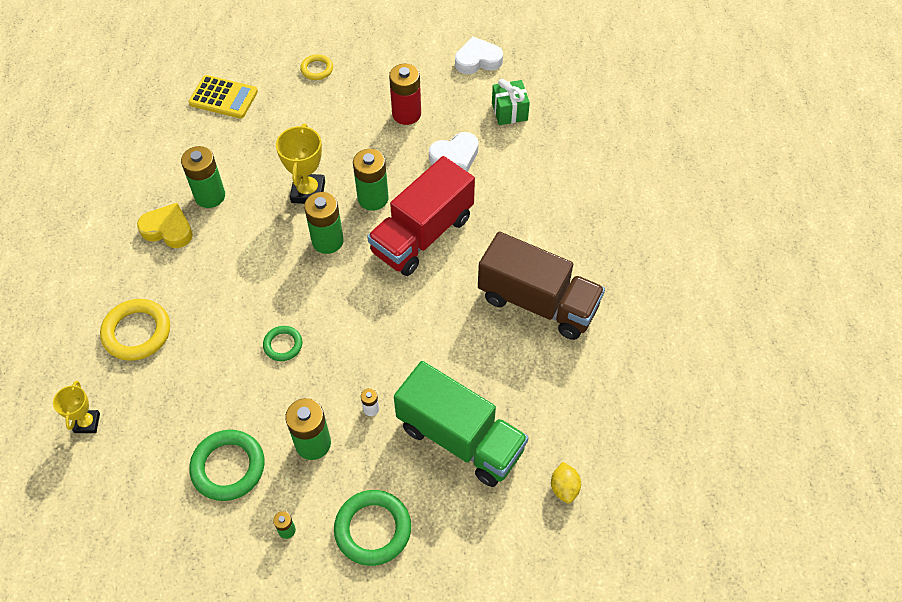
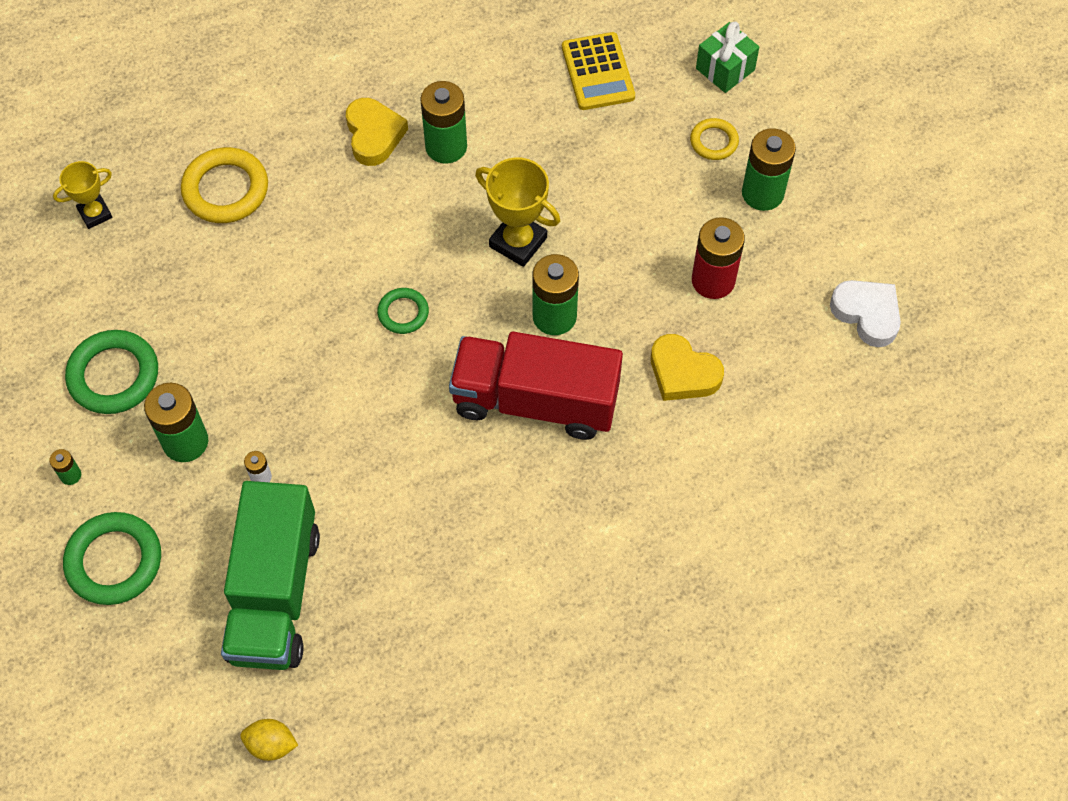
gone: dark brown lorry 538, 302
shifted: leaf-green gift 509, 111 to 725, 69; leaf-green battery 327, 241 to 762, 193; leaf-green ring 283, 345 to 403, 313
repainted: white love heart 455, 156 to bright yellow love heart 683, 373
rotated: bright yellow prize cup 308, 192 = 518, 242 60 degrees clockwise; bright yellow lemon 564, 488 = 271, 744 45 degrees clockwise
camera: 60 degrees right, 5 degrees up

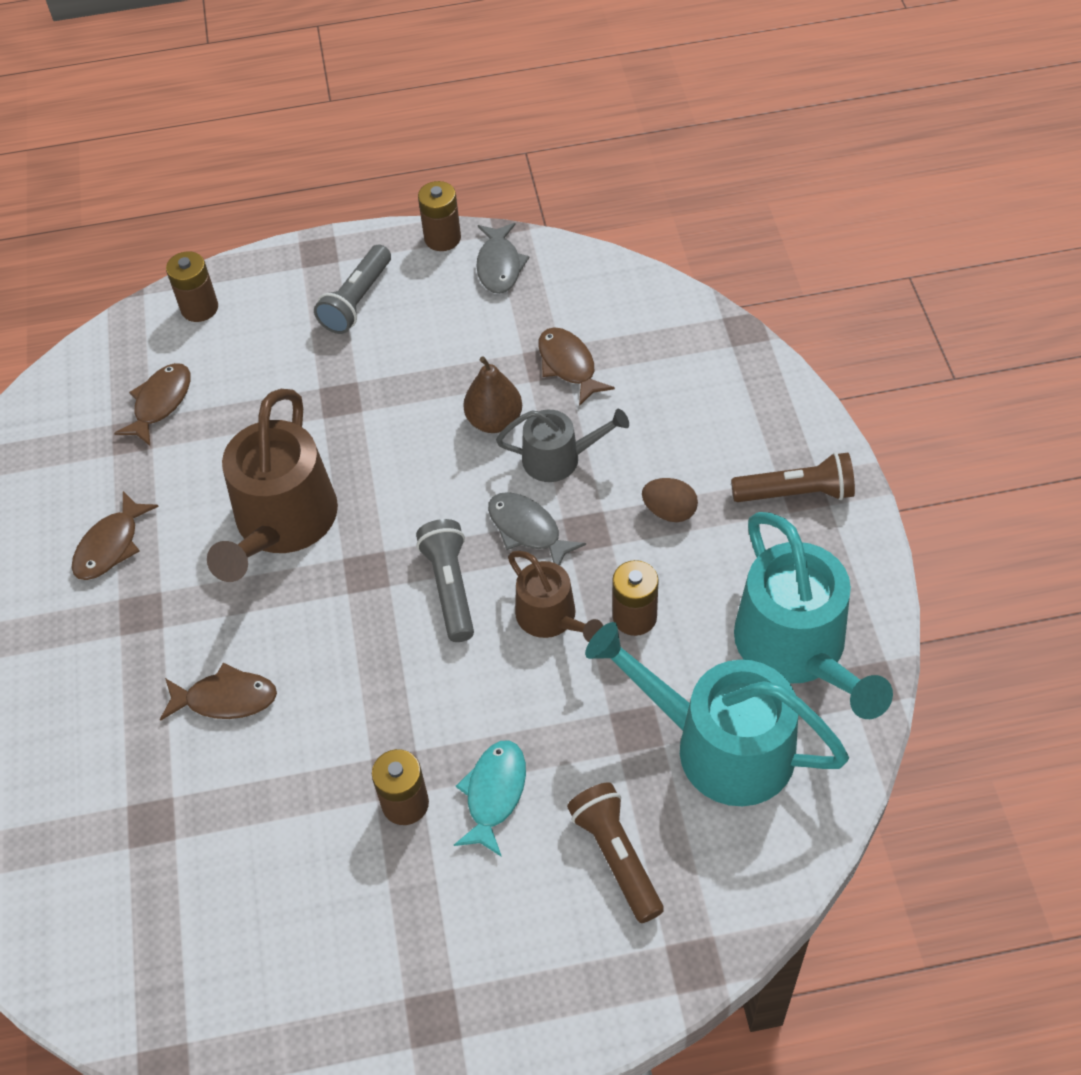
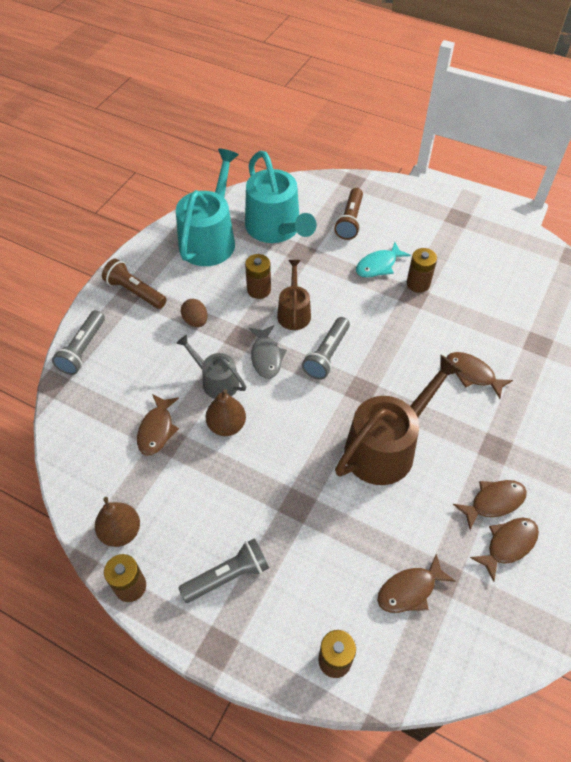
new: ash-grey torch 83, 349; dark brown fish figure 508, 545
swapped: ash-grey fish figure 499, 266 to dark brown toy pear 121, 531
camera: 145 degrees left, 0 degrees up

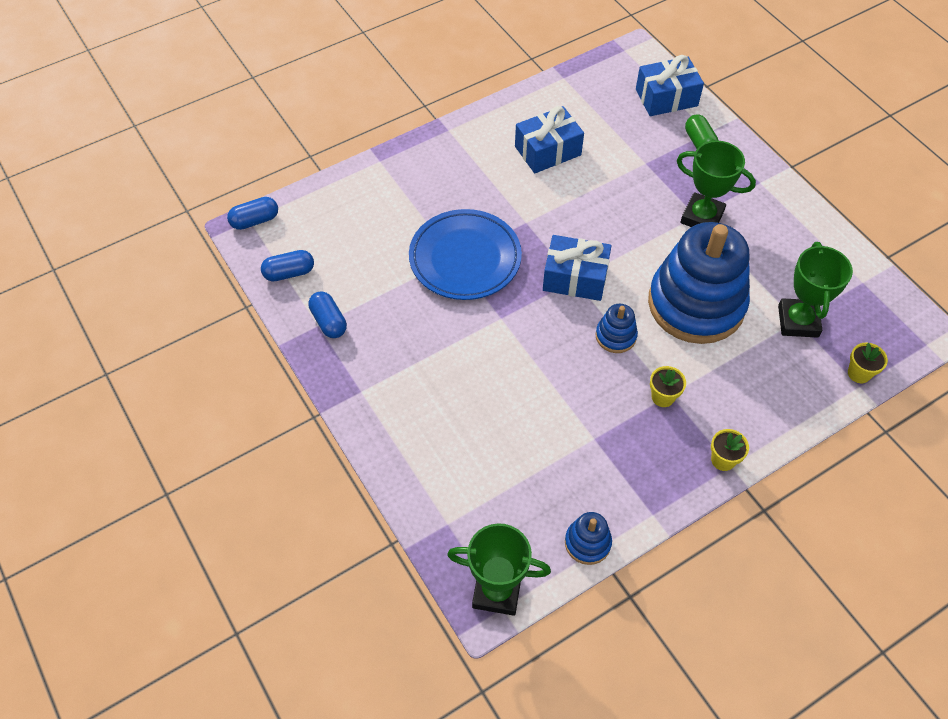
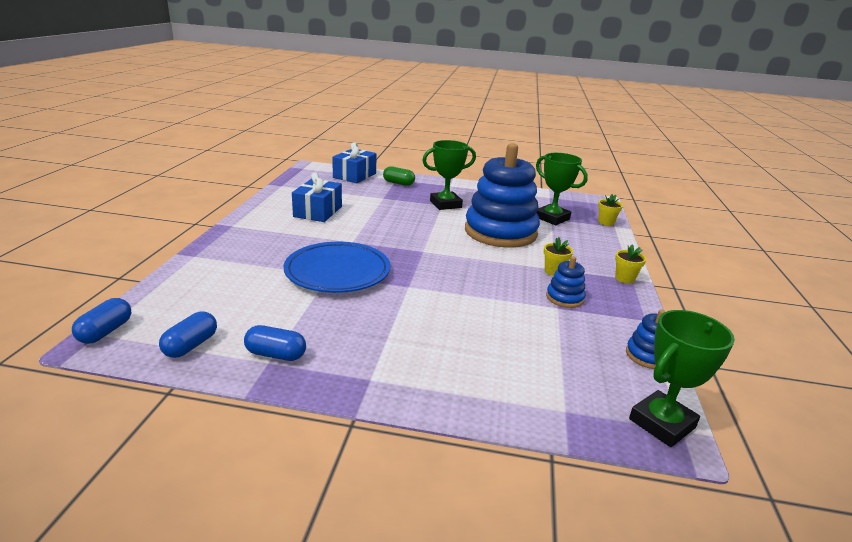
gone: blue gift 575, 278
shifted: blue stacking toy 615, 336 to 564, 298
camera: 50 degrees left, 30 degrees down

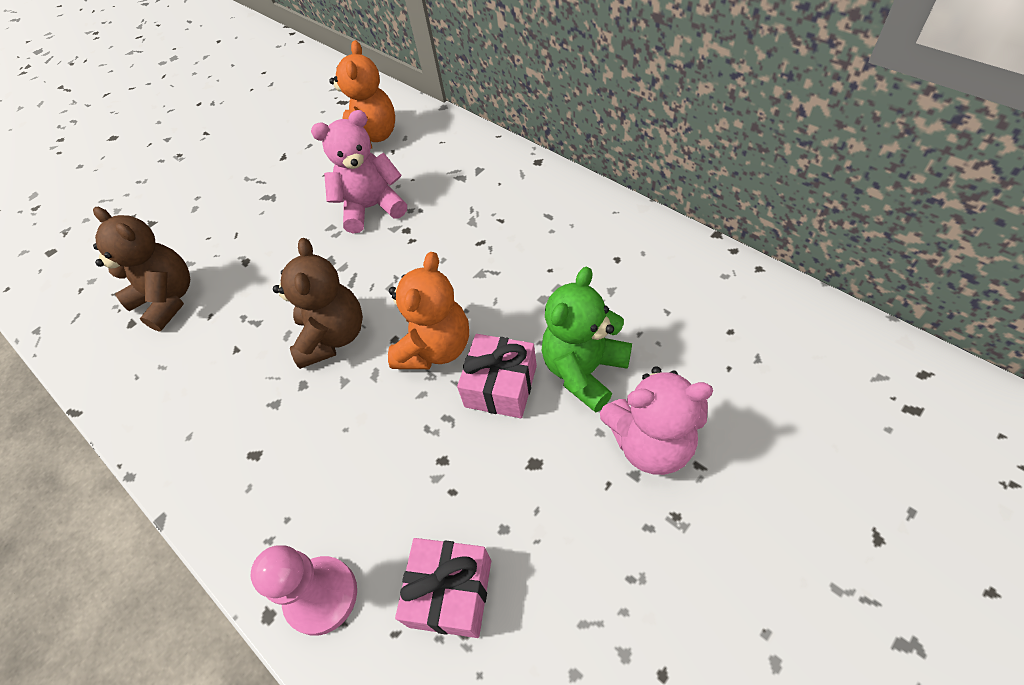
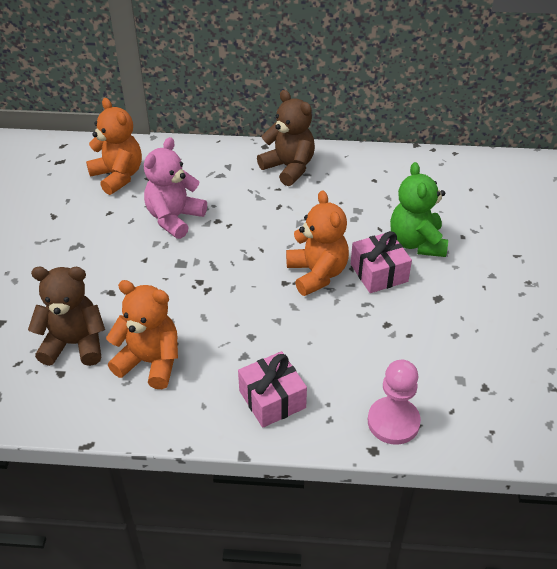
gone: rose-pink teddy bear 651, 443
new: orange-coloured teddy bear 150, 362
shifted: dark brown teddy bear 333, 337 to 289, 168; rose-pink gift 450, 593 to 272, 399
camera: 45 degrees left, 10 degrees down

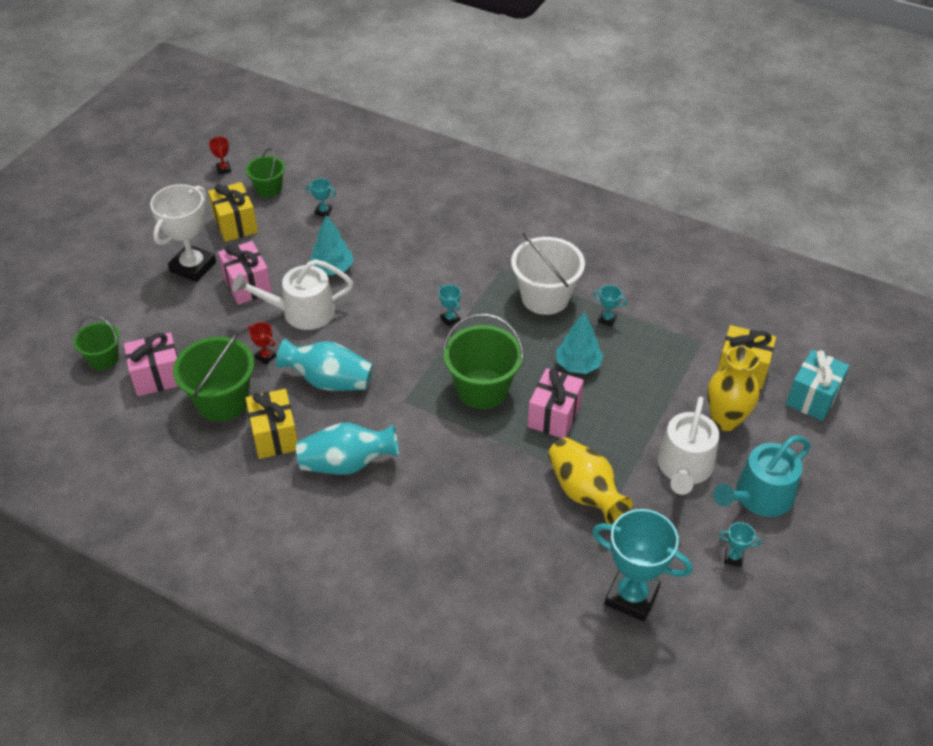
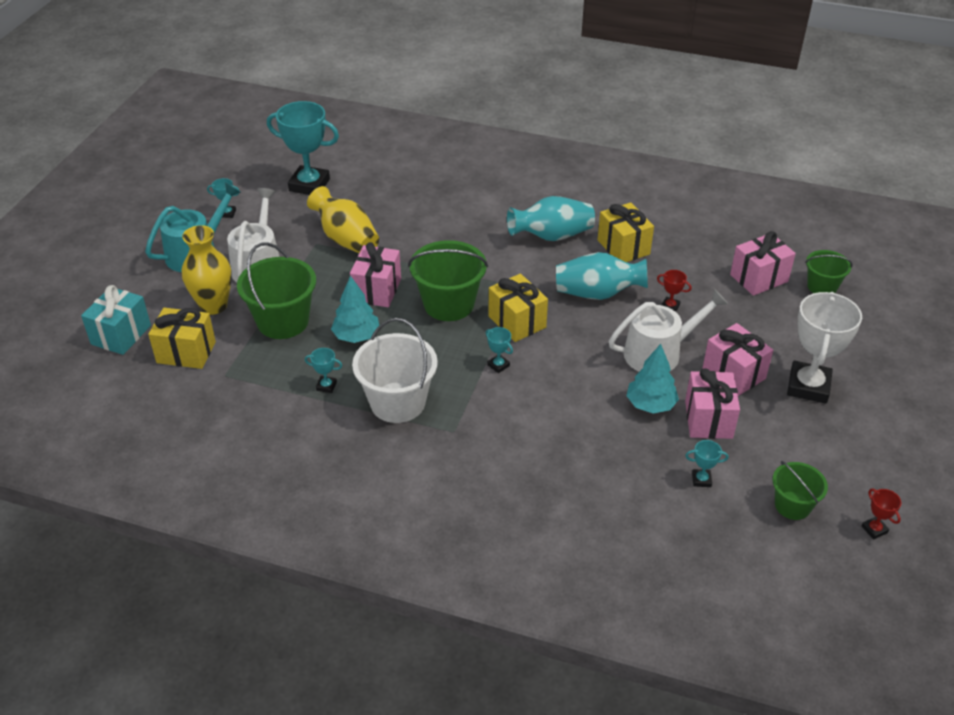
new: rose-pink gift 708, 419
shifted: bright yellow gift 235, 224 to 517, 322; leaf-green bucket 222, 401 to 283, 321
camera: 170 degrees right, 5 degrees down

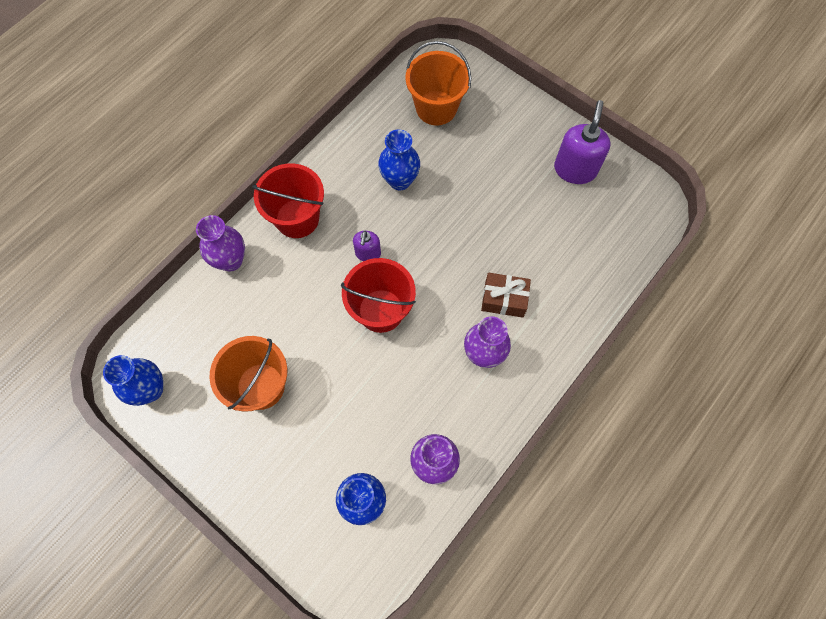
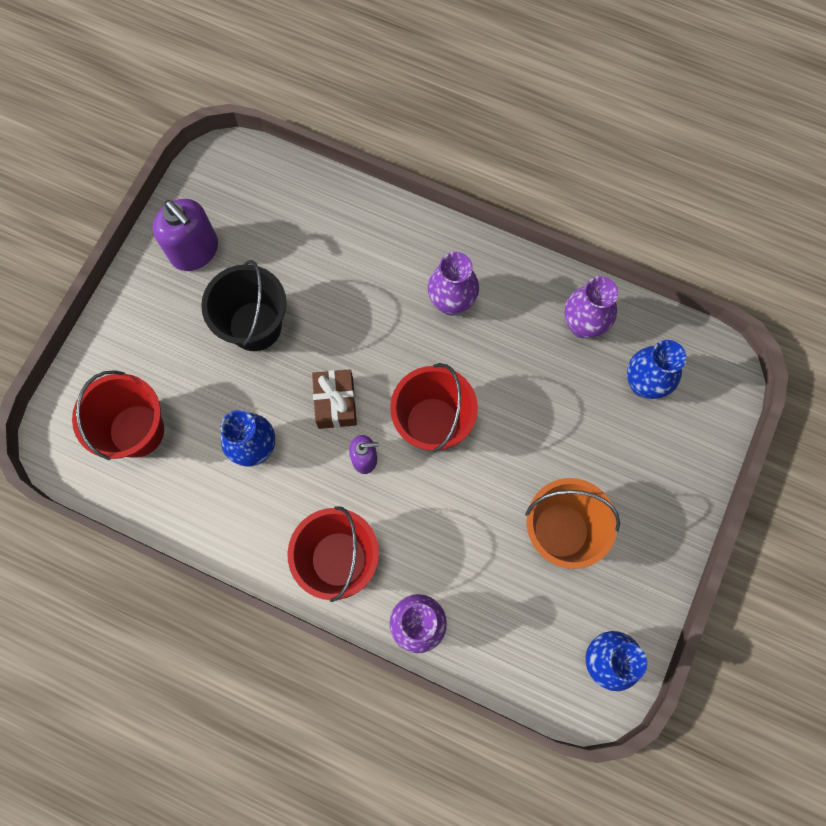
new: black bucket 255, 326
shifted: dark brown gift 504, 299 to 335, 403
repainted: orange-coloured bucket 436, 108 to red bucket 137, 431
rotated: violet pump bottle 575, 169 = 195, 251 135 degrees counterclockwise
camera: 105 degrees left, 5 degrees up

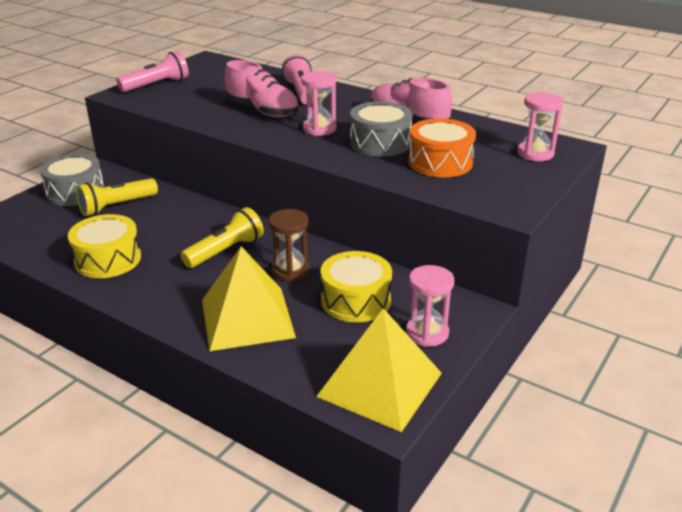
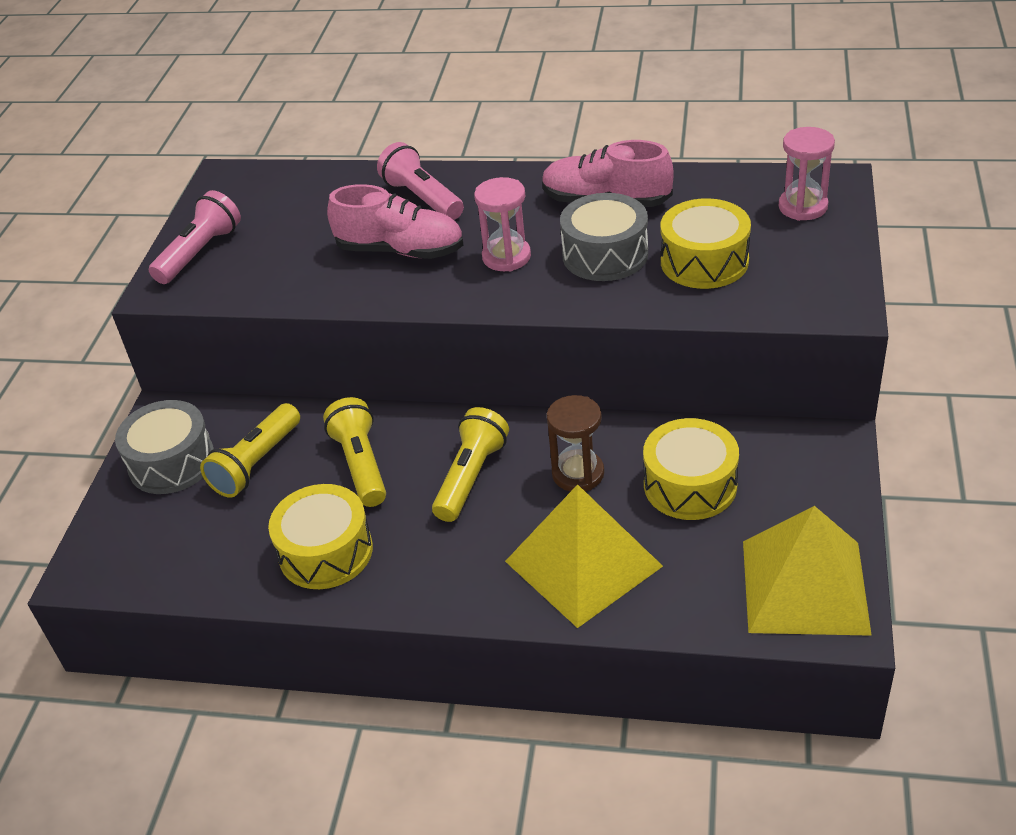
gone: rose-pink hourglass 427, 333
new: bright yellow torch 361, 464
repainted: orange-coloured snare drum 440, 162 to bright yellow snare drum 704, 261
camera: 20 degrees left, 10 degrees up

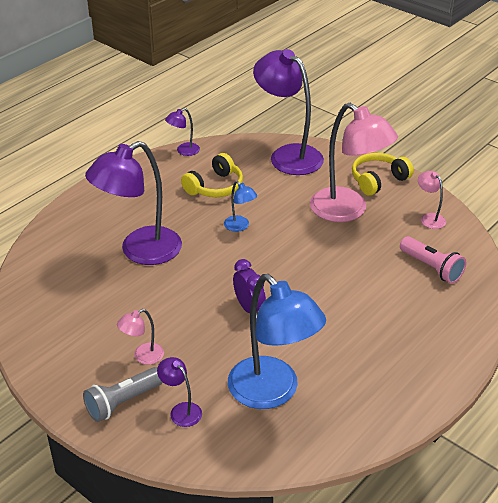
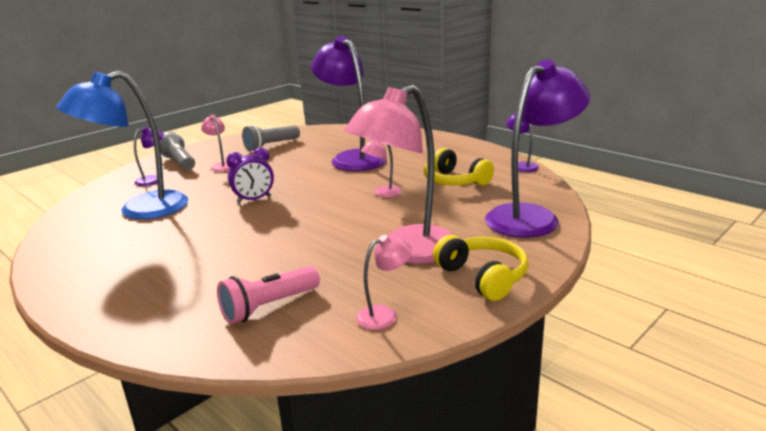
new: ash-grey torch 271, 146
repainted: blue desk lamp 240, 226 to rose-pink desk lamp 382, 193
camera: 95 degrees right, 15 degrees down

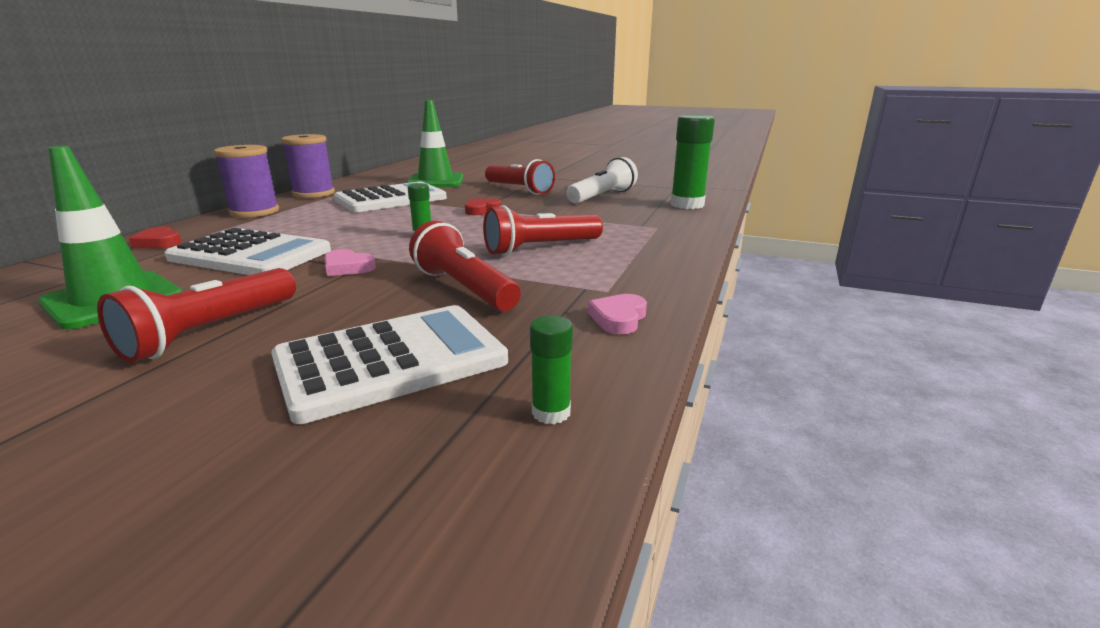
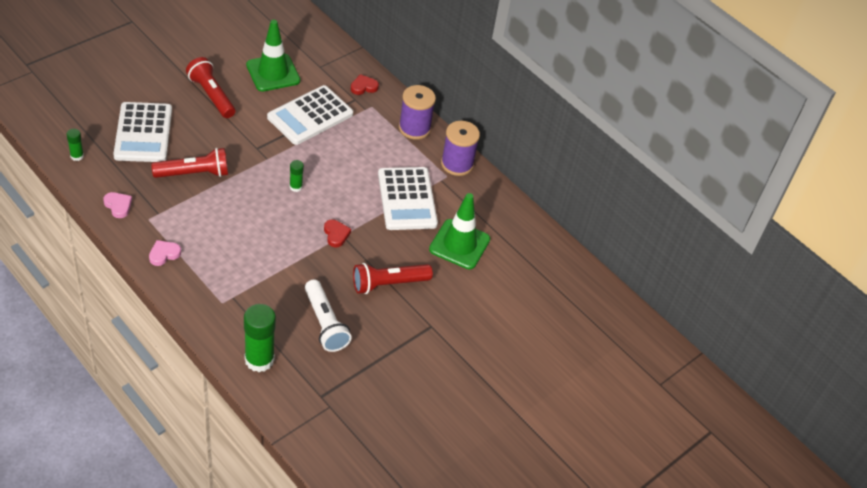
gone: red torch 541, 248
shifted: rose-pink love heart 347, 267 to 164, 254
camera: 110 degrees right, 25 degrees up

